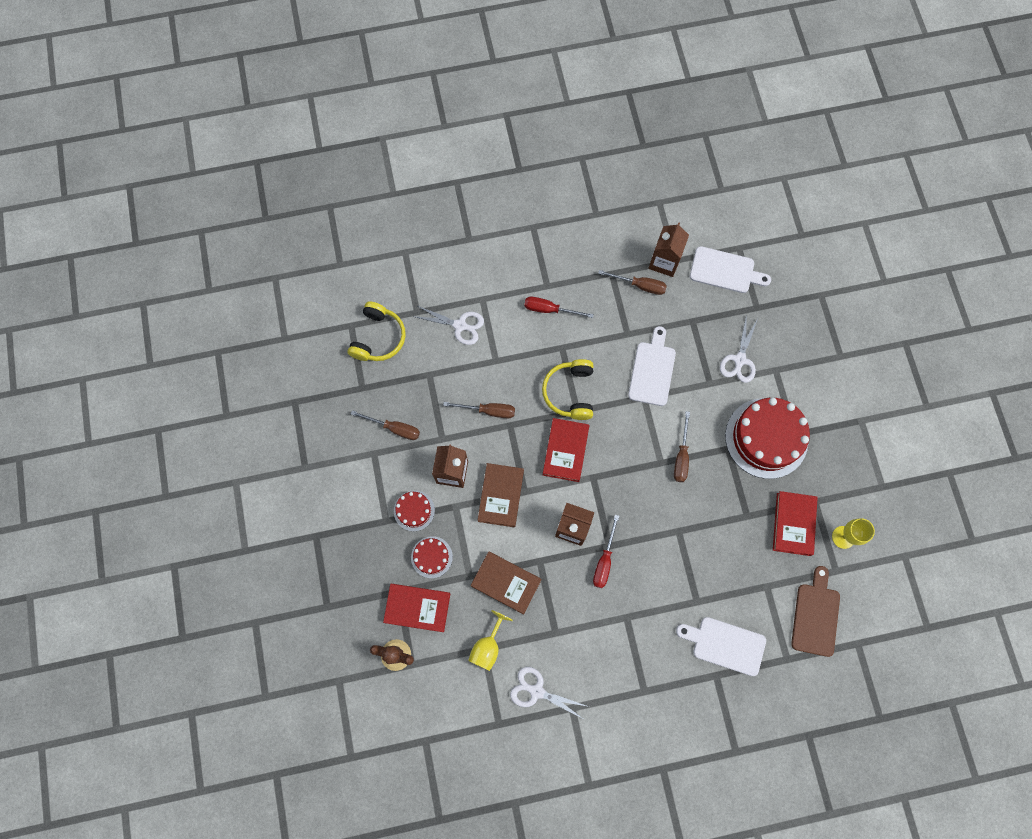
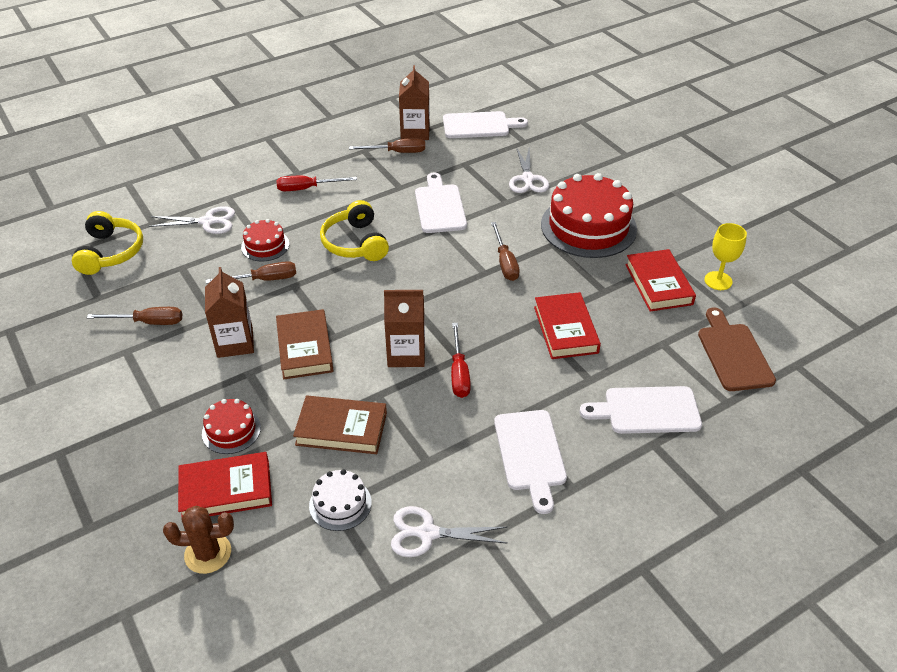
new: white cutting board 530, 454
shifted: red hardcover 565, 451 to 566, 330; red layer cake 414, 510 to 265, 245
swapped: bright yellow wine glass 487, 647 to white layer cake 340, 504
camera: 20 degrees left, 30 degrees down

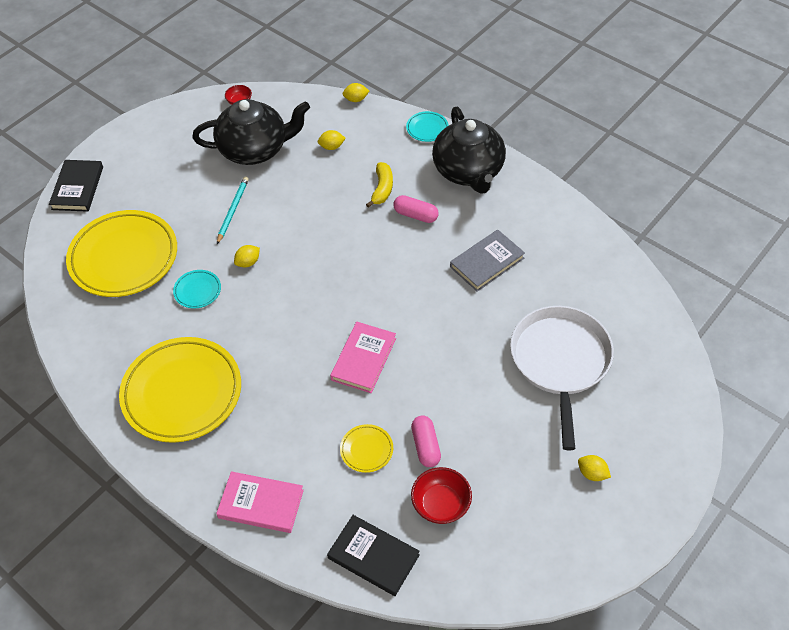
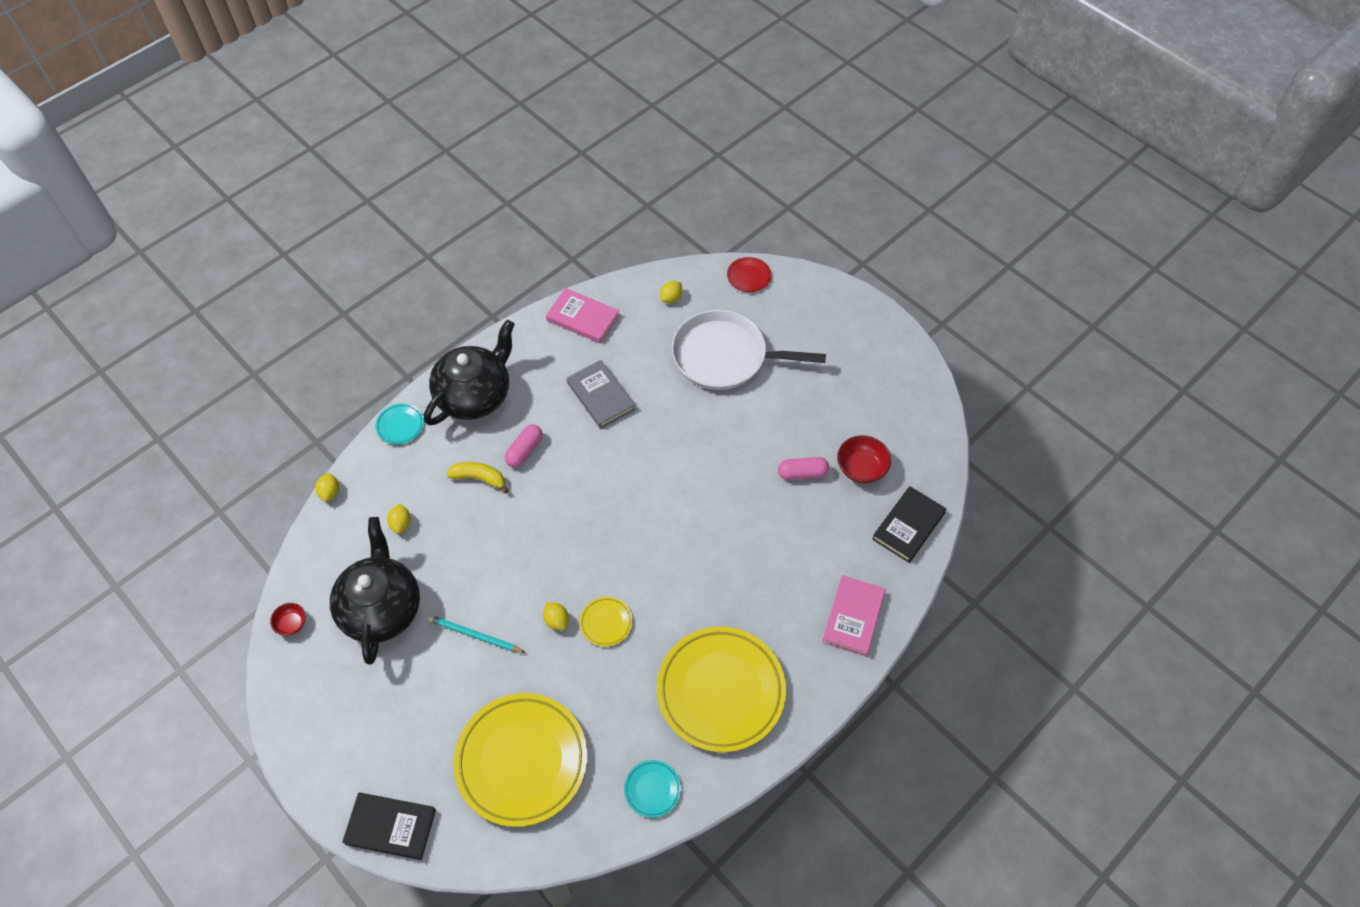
new: red dinner plate 749, 276
shifted: turquoise dinner plate 197, 291 to 652, 789; rose-pink hardcover 363, 359 to 583, 318; bright yellow dinner plate 366, 450 to 606, 623; bright yellow lemon 592, 473 to 671, 298
rotated: black china teapot 468, 171 = 475, 395 45 degrees counterclockwise
camera: 85 degrees left, 5 degrees up

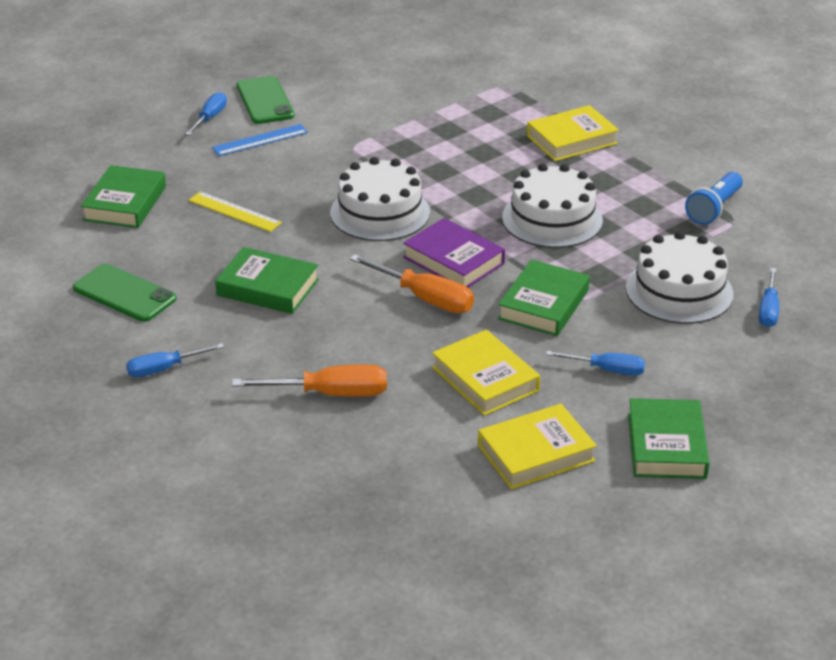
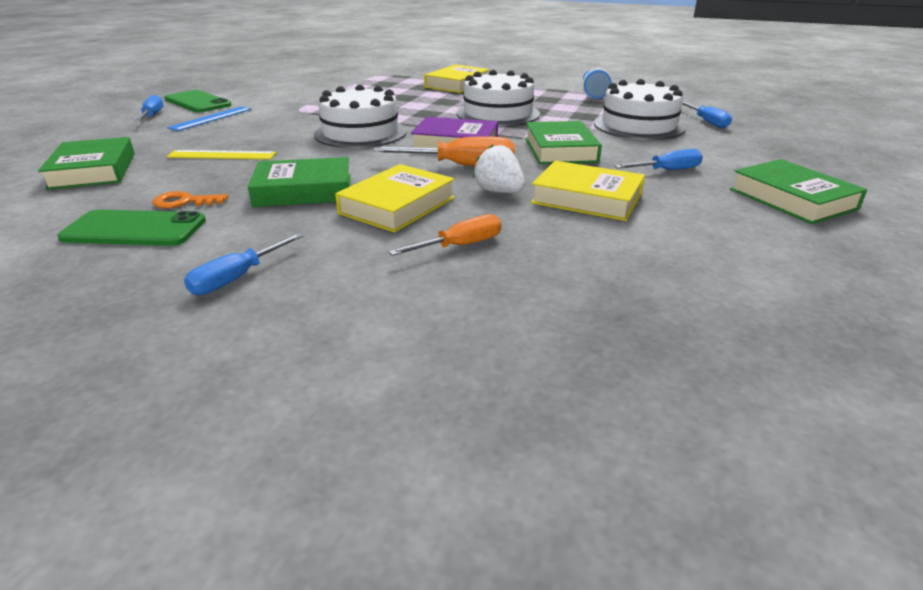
new: white strawberry 499, 192; orange-coloured latchkey 184, 202
shifted: bright yellow hardcover 536, 453 to 397, 205
scaled: orange-coloured flat screwdriver 331, 394 = 461, 245 x0.65
camera: 30 degrees left, 5 degrees down

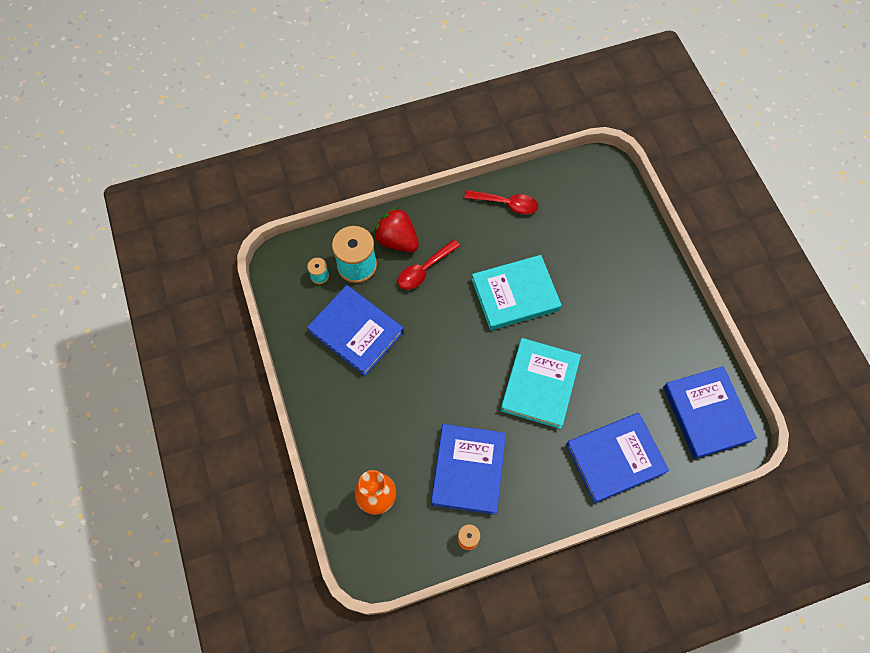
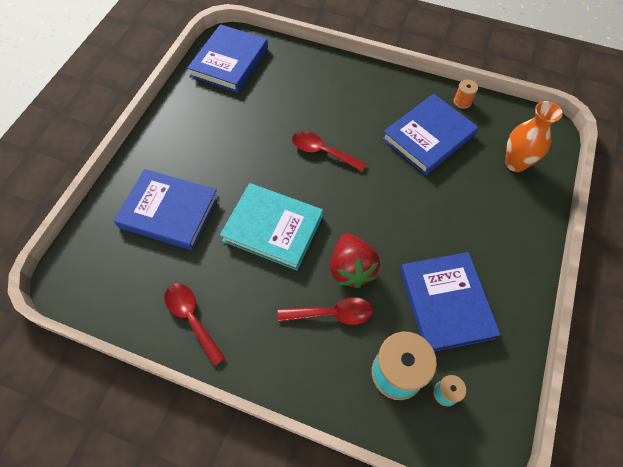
shifted: red strawberry 397, 240 to 351, 268; blue hardcover 615, 458 to 169, 212
swapped: turquoise hardcover 540, 384 to red spoon 322, 152
camera: 140 degrees left, 5 degrees down

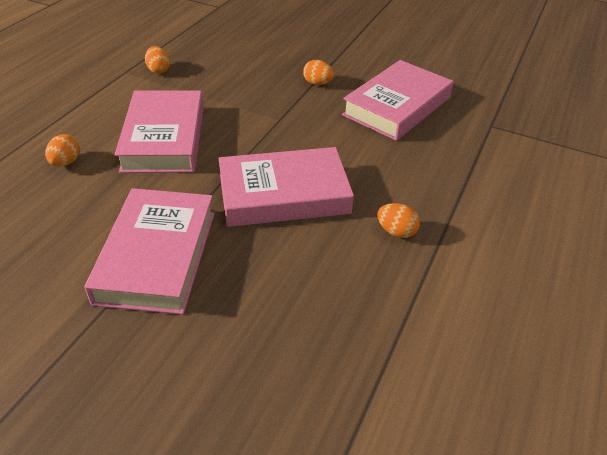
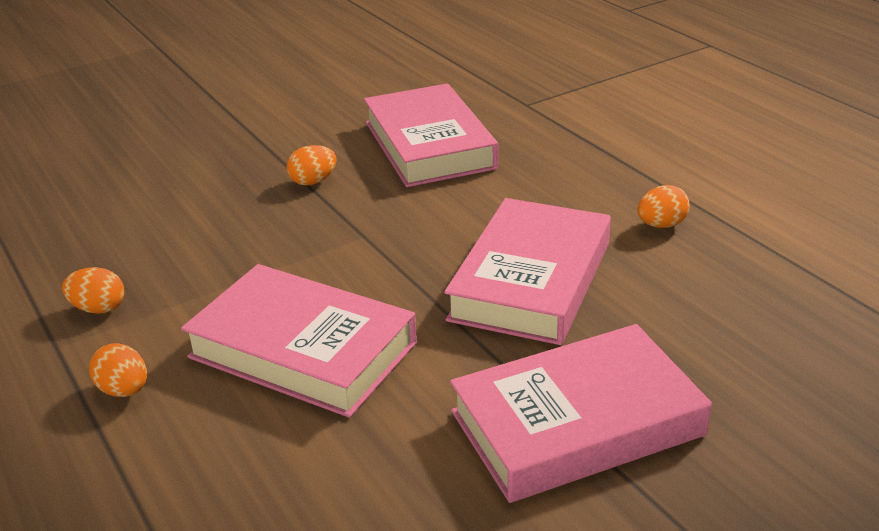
shifted: orange-coloured egg 66, 162 to 124, 390
rotated: rose-pink hardcover 157, 256 = 577, 423 60 degrees counterclockwise
camera: 55 degrees left, 10 degrees down

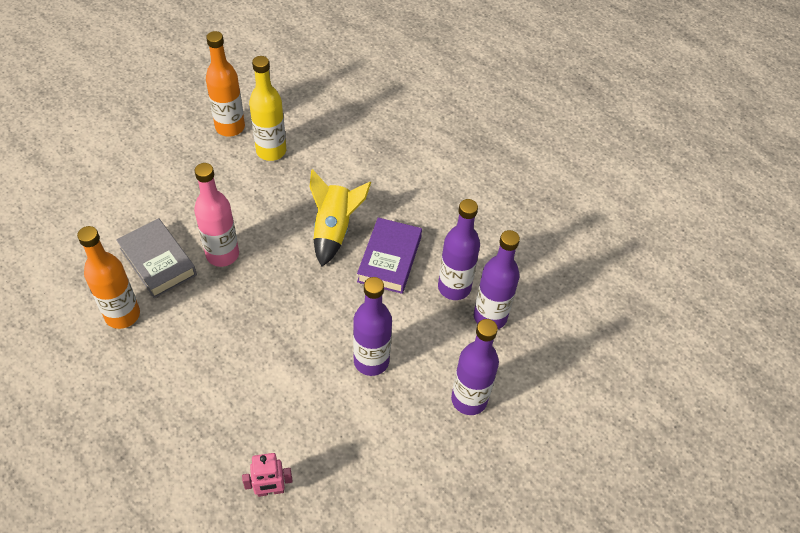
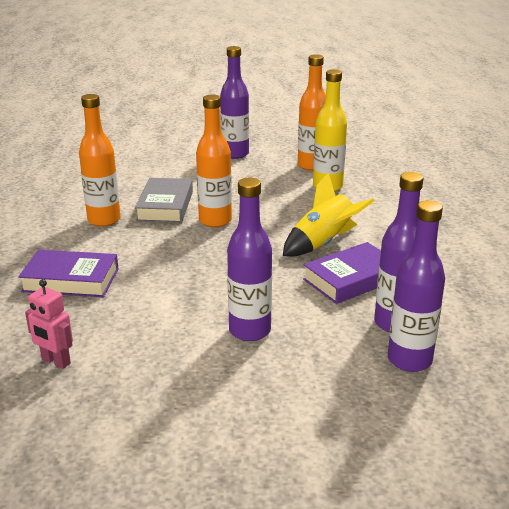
new: violet hardcover 71, 280
shifted: violet drink bottle 469, 399 to 235, 154
repainted: rose-pink drink bottle 222, 254 to orange-coloured drink bottle 215, 221
camera: 45 degrees right, 25 degrees down

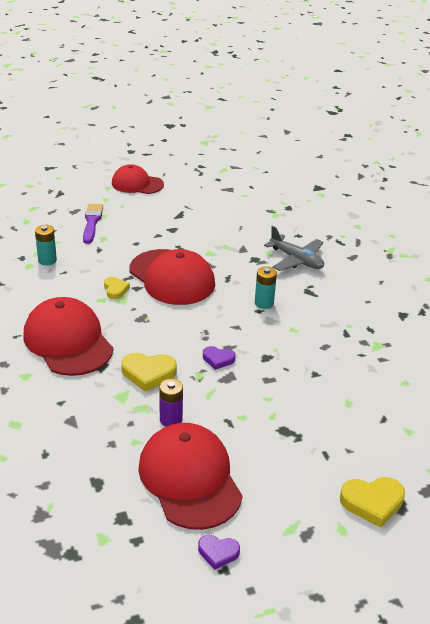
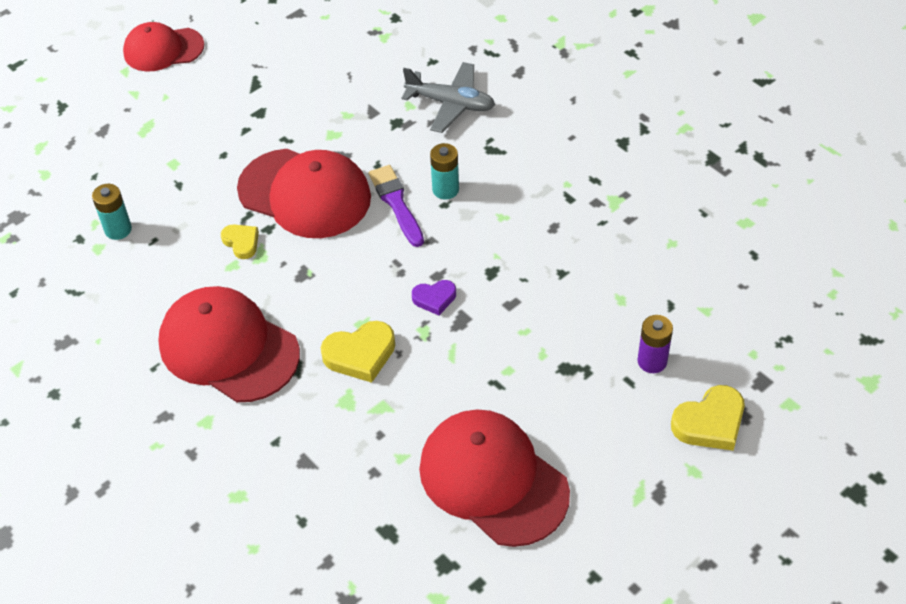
gone: violet love heart 218, 553
shifted: violet brush 92, 222 to 396, 203; violet battery 171, 419 to 652, 361
camera: 20 degrees left, 15 degrees up

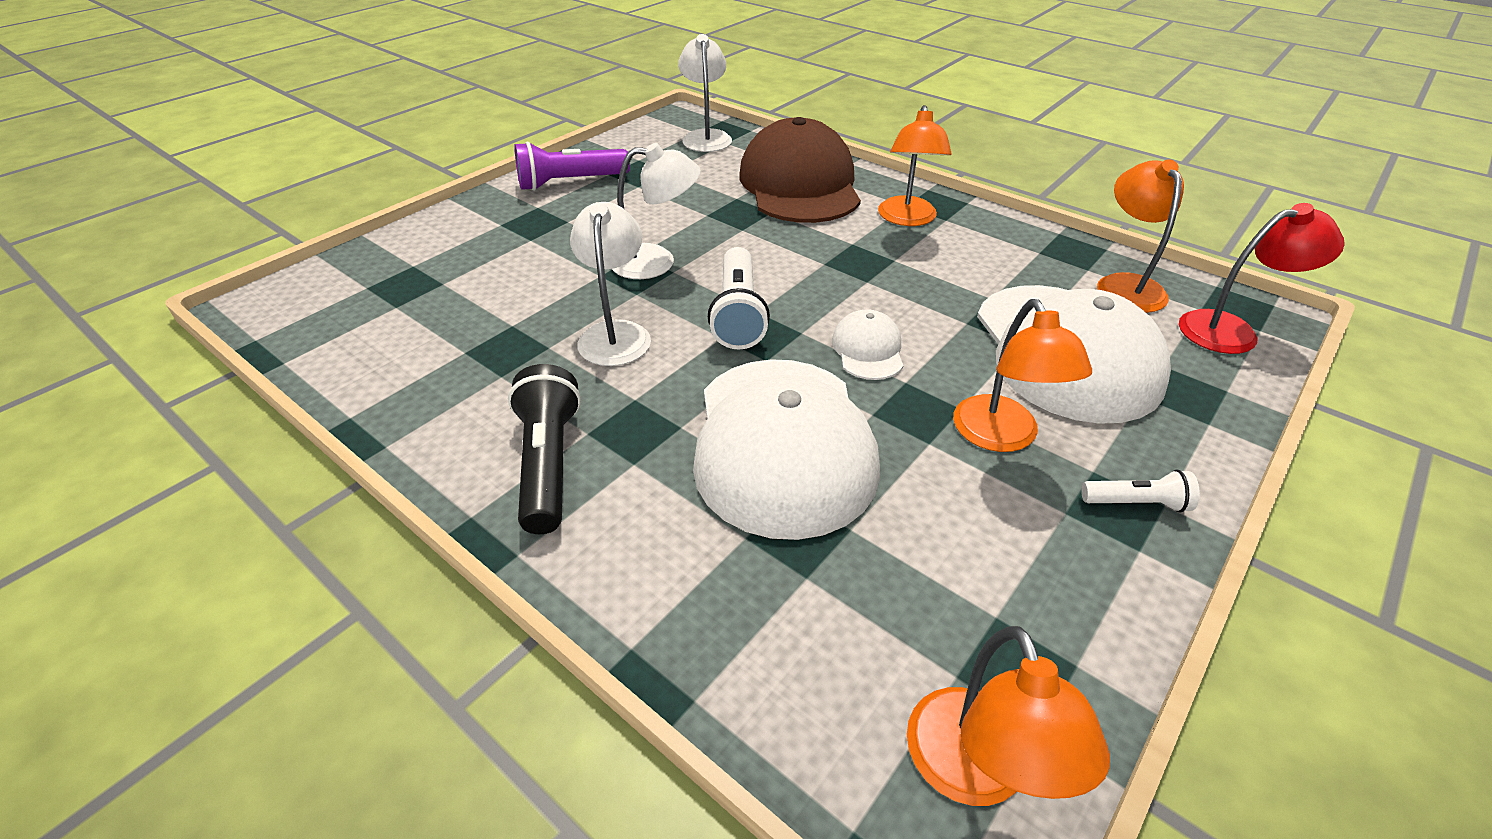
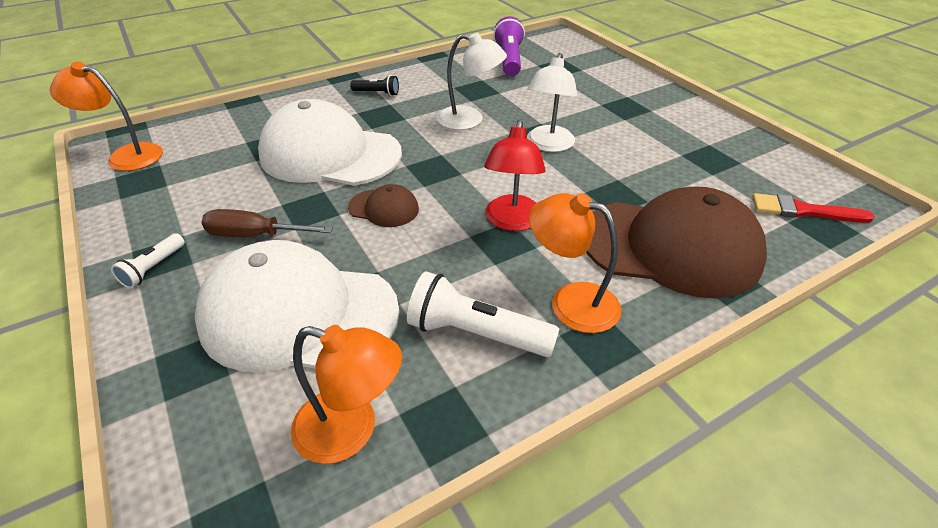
shifted: violet torch 570, 182 to 509, 60; red desk lamp 1231, 330 to 512, 221; white torch 738, 314 to 476, 333
swapped: white desk lamp 706, 137 to red brush 803, 211; orange-coloured desk lamp 1002, 437 to dark brown flat screwdriver 256, 235
repainted: white cap 868, 349 to dark brown cap 384, 208
scaled: black torch 549, 463 = 377, 93 x0.55
camera: 110 degrees right, 0 degrees up

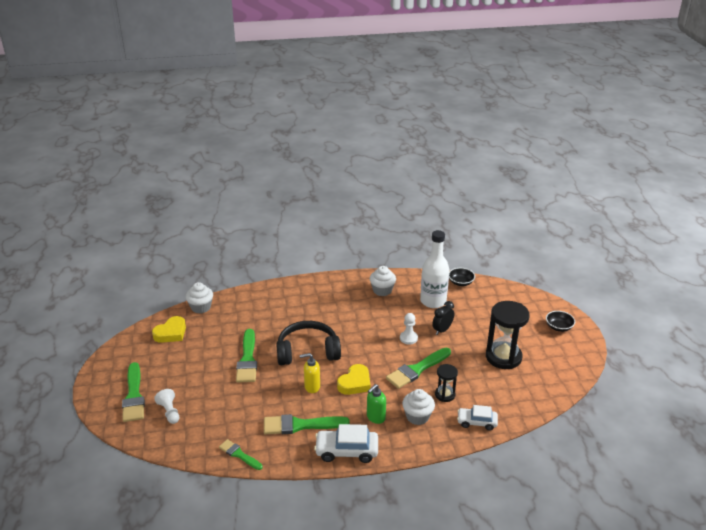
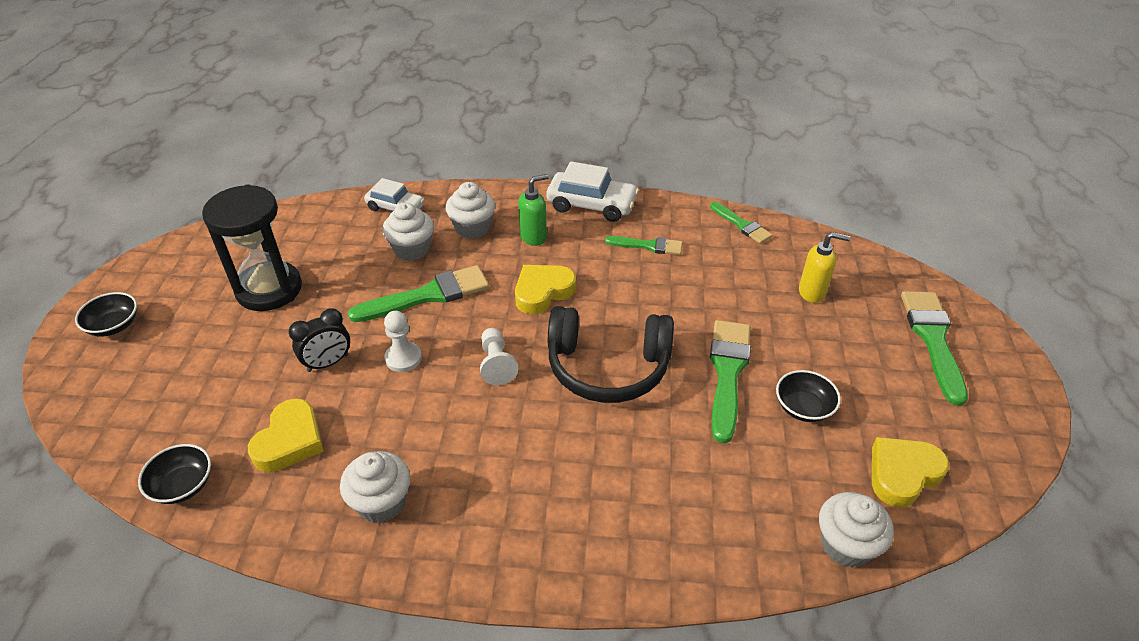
new: black serving bowl 803, 407
shifted: bright yellow pump bottle 312, 387 to 812, 292; white chess pawn 169, 412 to 496, 364
swapped: white drink bottle 433, 301 to bright yellow love heart 290, 441; black hourglass 445, 395 to white muffin 412, 249
scaled: leaf-green brush 300, 425 = 648, 246 x0.59
camera: 165 degrees left, 10 degrees up

